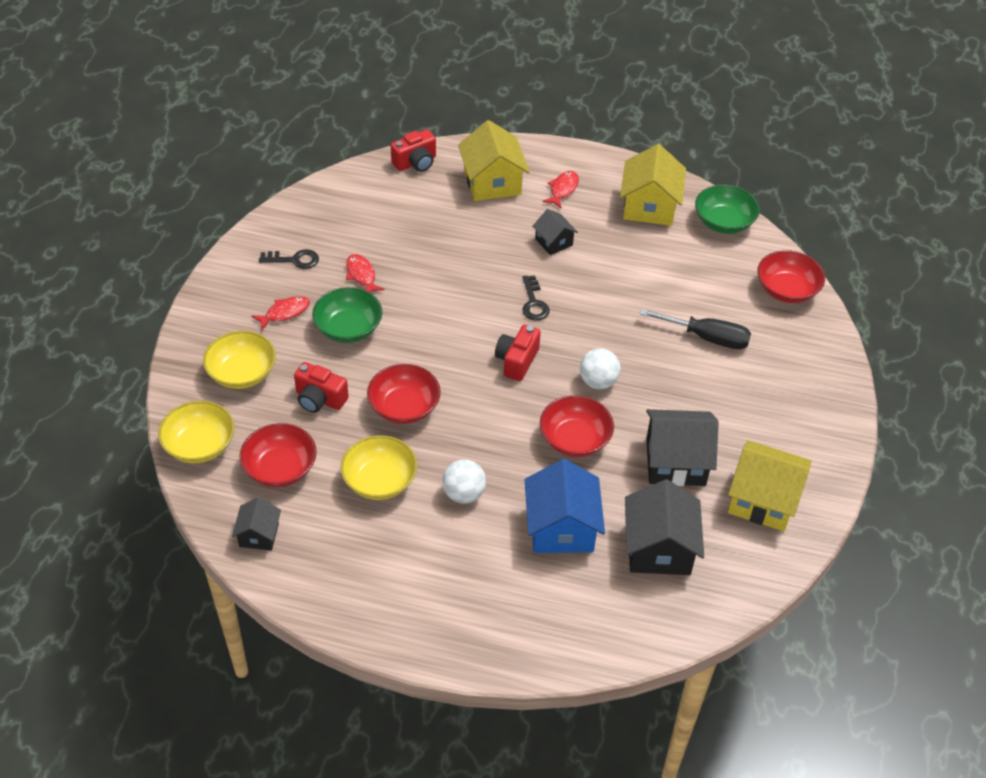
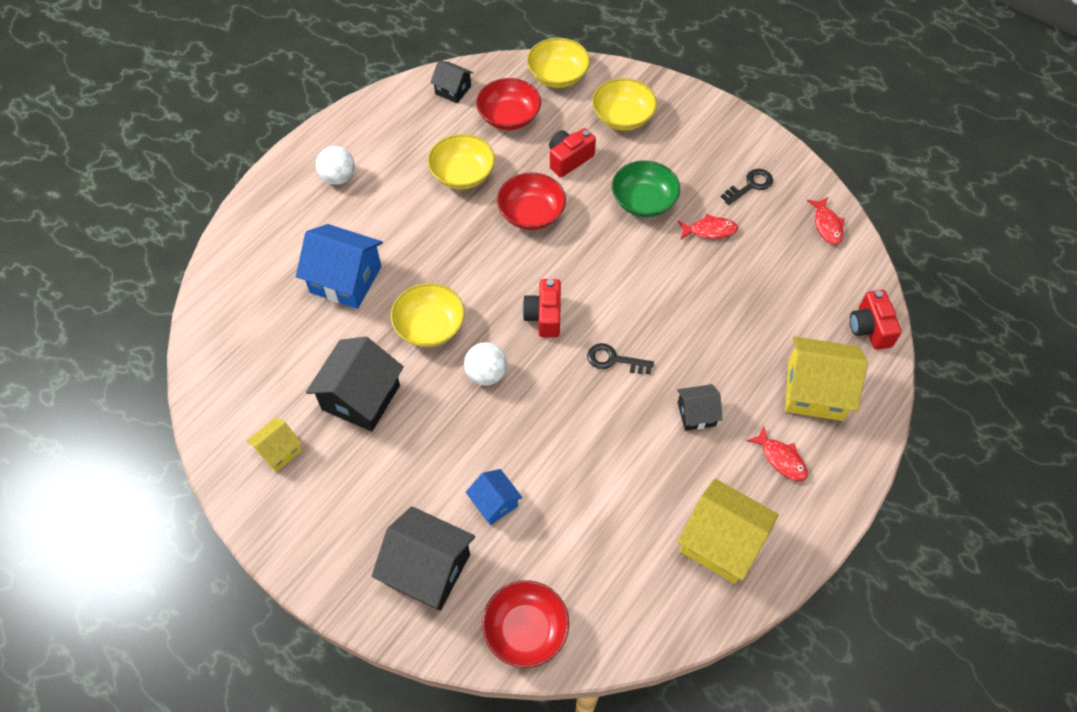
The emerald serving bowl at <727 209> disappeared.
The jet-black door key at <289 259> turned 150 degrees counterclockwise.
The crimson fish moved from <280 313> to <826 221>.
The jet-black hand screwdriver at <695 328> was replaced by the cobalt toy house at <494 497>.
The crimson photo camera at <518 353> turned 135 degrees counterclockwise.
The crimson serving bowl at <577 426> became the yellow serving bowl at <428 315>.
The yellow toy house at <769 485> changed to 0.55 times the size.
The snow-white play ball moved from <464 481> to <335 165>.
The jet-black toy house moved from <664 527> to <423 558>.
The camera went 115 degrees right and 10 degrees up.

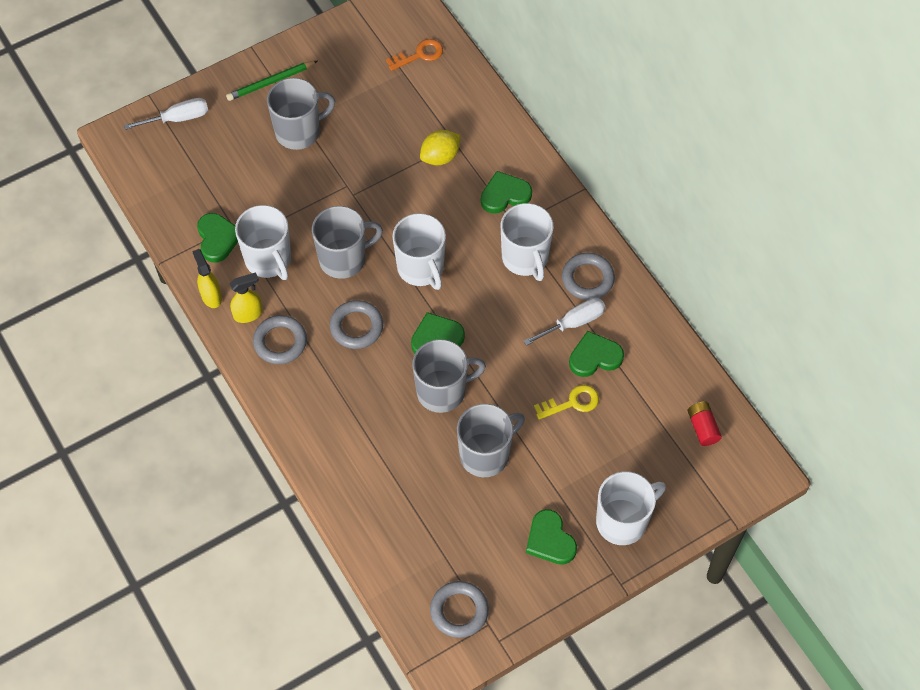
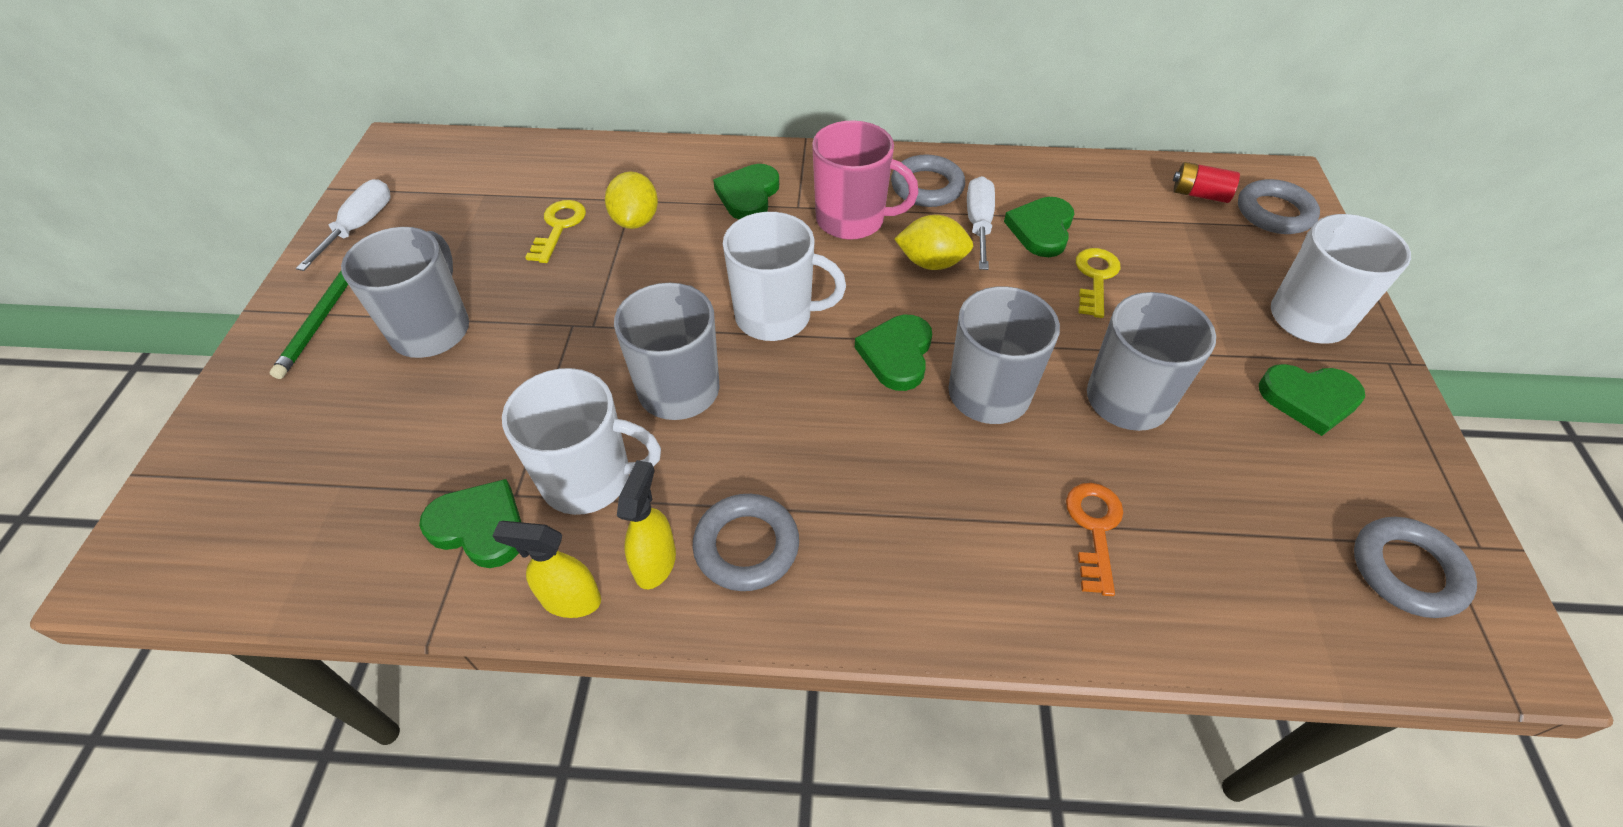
The orange-coloured door key moved from <414 55> to <1094 539>.
The snow-white hand screwdriver moved from <166 114> to <343 225>.
The snow-white tea mug at <527 242> became the rose-pink tea mug at <865 180>.
The grey ring moved from <356 324> to <1279 206>.
The yellow door key at <555 231> appeared.
The yellow lemon at <933 242> appeared.
The camera went 55 degrees left and 10 degrees down.

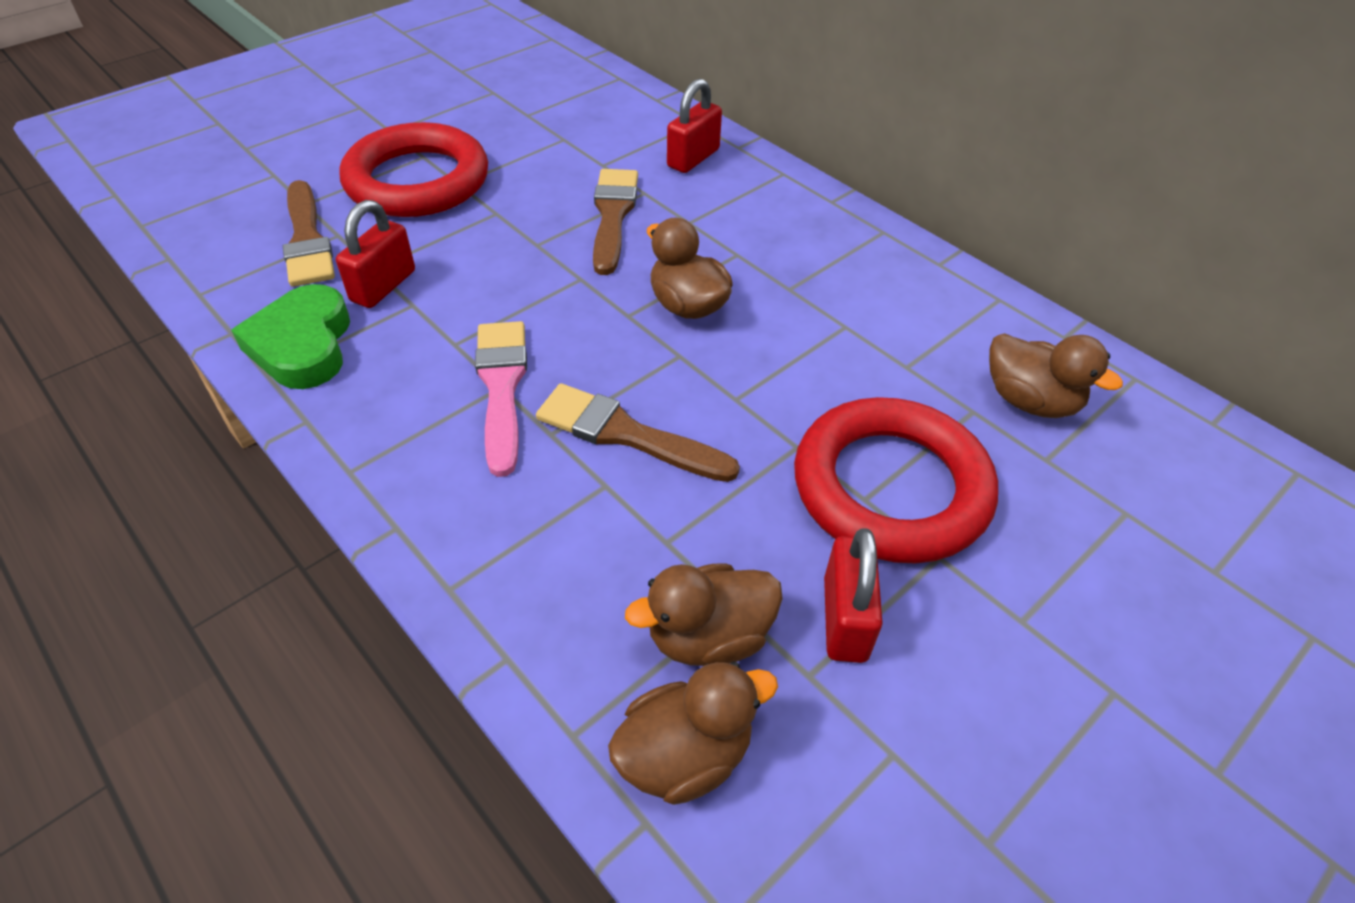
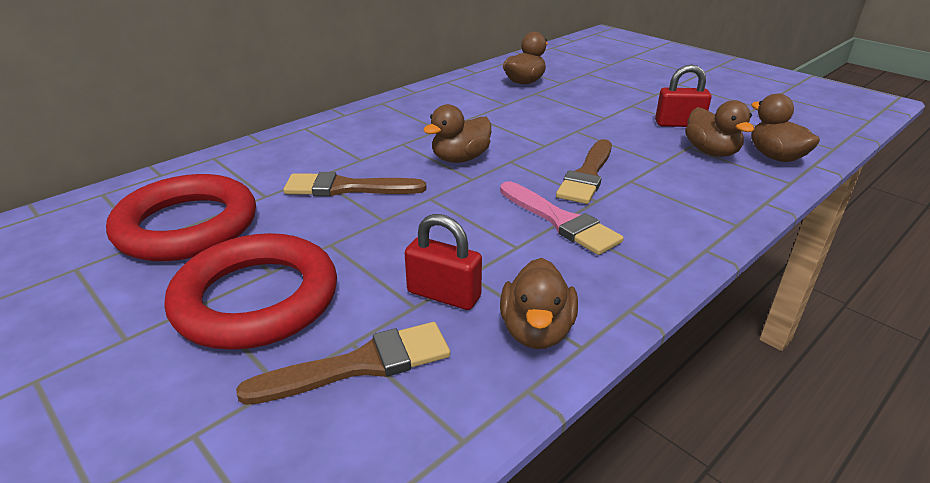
The crimson padlock at <694 125> disappeared.
The emerald heart shape at <290 336> was replaced by the brown toy duck at <539 303>.
The rose-pink brush at <501 399> turned 120 degrees counterclockwise.
The crimson ring moved from <896 480> to <181 217>.
The camera went 90 degrees left and 15 degrees down.

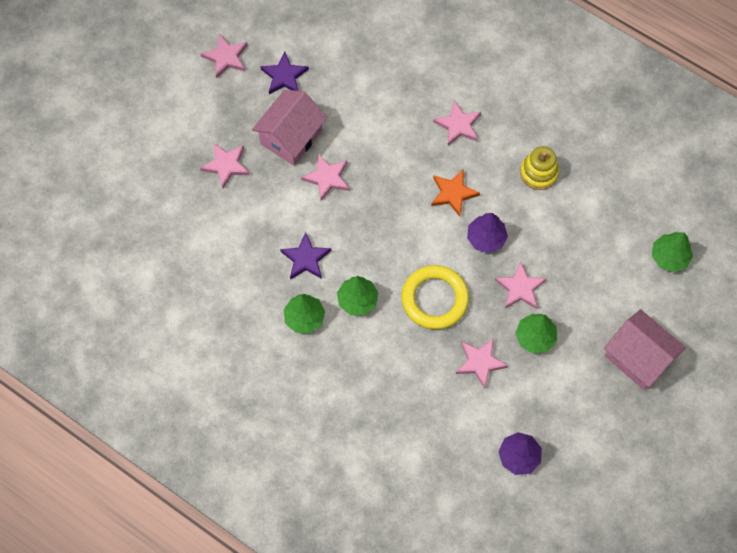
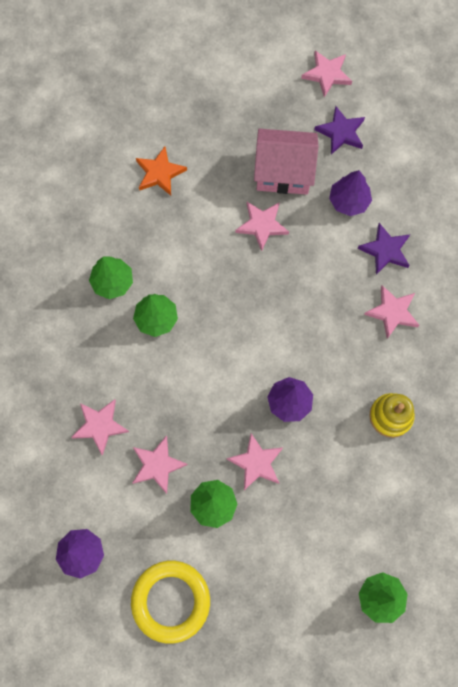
The rose-pink five-pointed star moved from <225 166> to <100 427>.
The orange-coloured five-pointed star moved from <455 193> to <161 171>.
The royal purple five-pointed star moved from <305 256> to <384 249>.
The yellow ring moved from <435 297> to <170 602>.
The rose-pink toy house at <645 349> disappeared.
The royal purple toy tree at <350 193> appeared.
The camera went 60 degrees right and 5 degrees up.

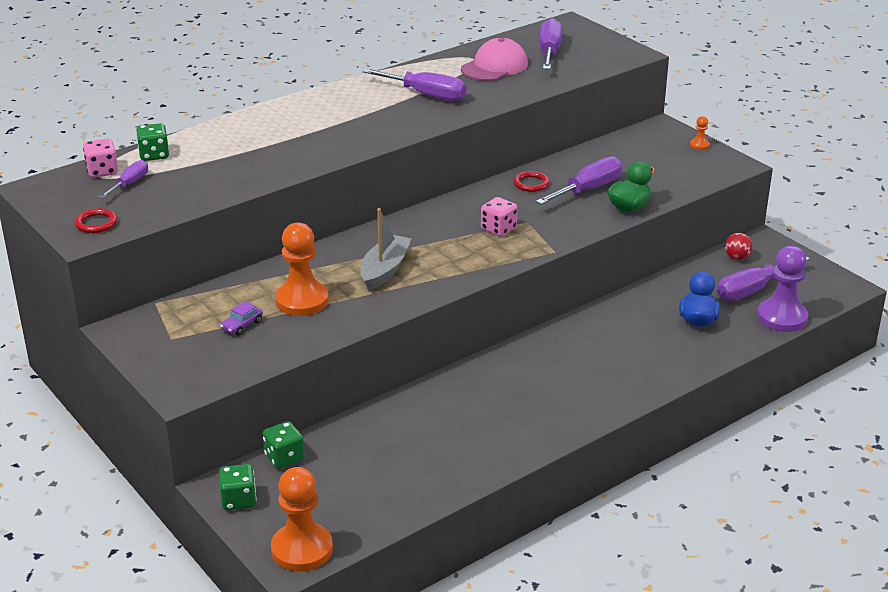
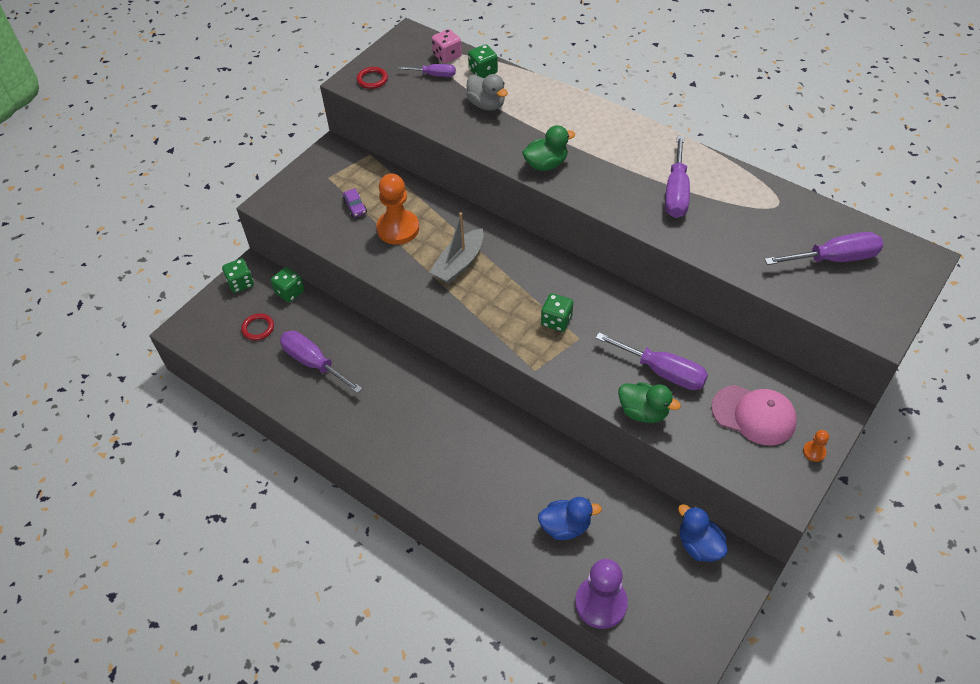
The rose-pink baseball cap moved from <494 59> to <754 415>.
The crimson ring moved from <531 181> to <257 327>.
The rose-pink dice at <499 216> became the emerald dice at <557 312>.
The grey boat at <386 249> turned 120 degrees clockwise.
The crimson play ball at <738 246> was replaced by the cobalt toy duck at <703 533>.
The royal purple hand screwdriver moved from <763 278> to <321 362>.
The royal purple toy car at <241 318> turned 135 degrees counterclockwise.
The orange-coloured game pawn at <302 519> disappeared.
The grey toy duck at <487 92> appeared.
The emerald toy duck at <548 148> appeared.
The camera went 75 degrees right and 20 degrees up.

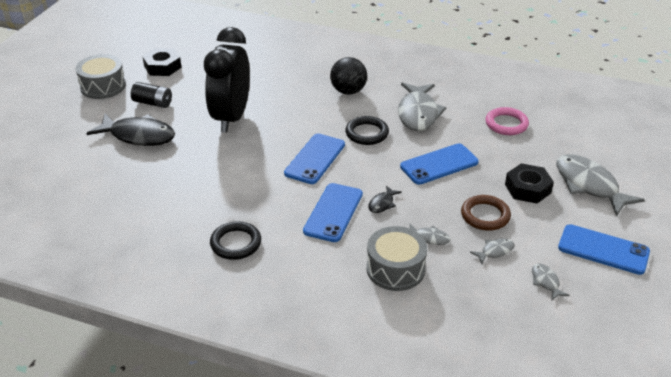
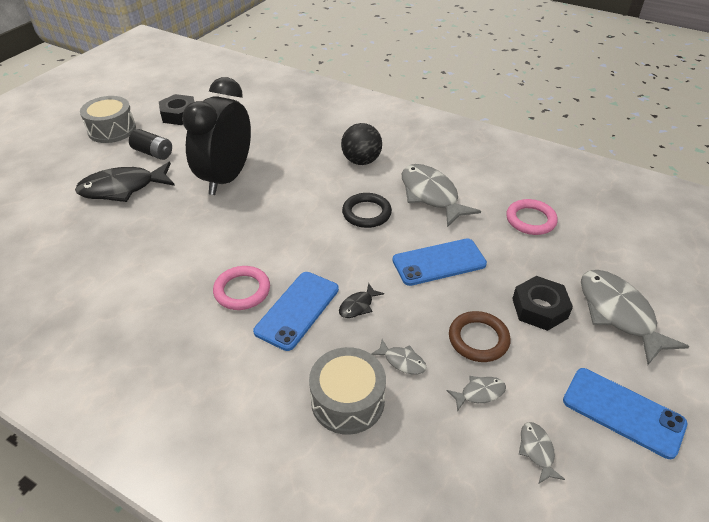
The grey fish at <422 107> turned 135 degrees clockwise.
The jet-black fish at <131 130> turned 135 degrees clockwise.
The cobalt mobile phone at <314 158> disappeared.
The jet-black ring at <235 240> disappeared.
The rose-pink ring at <241 288> appeared.
The camera went 10 degrees right and 5 degrees up.

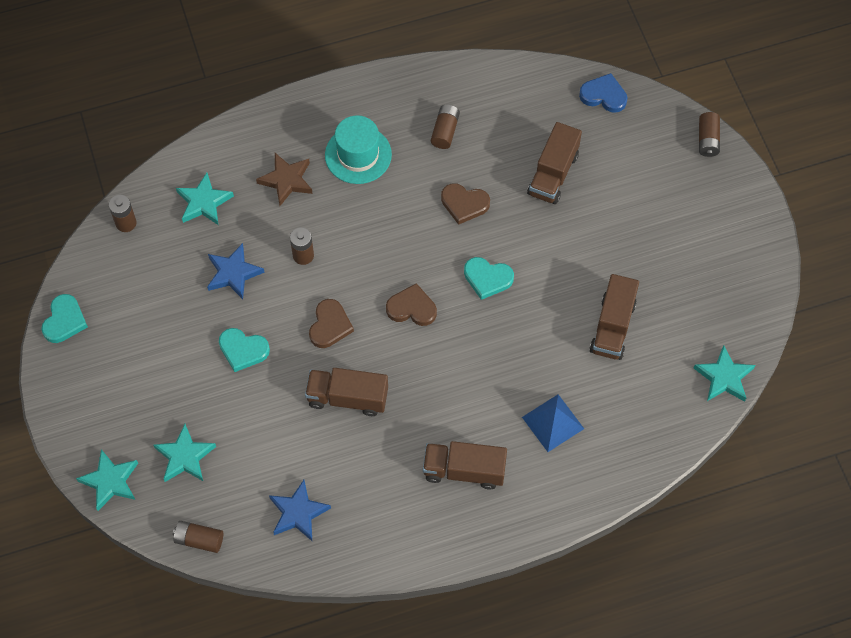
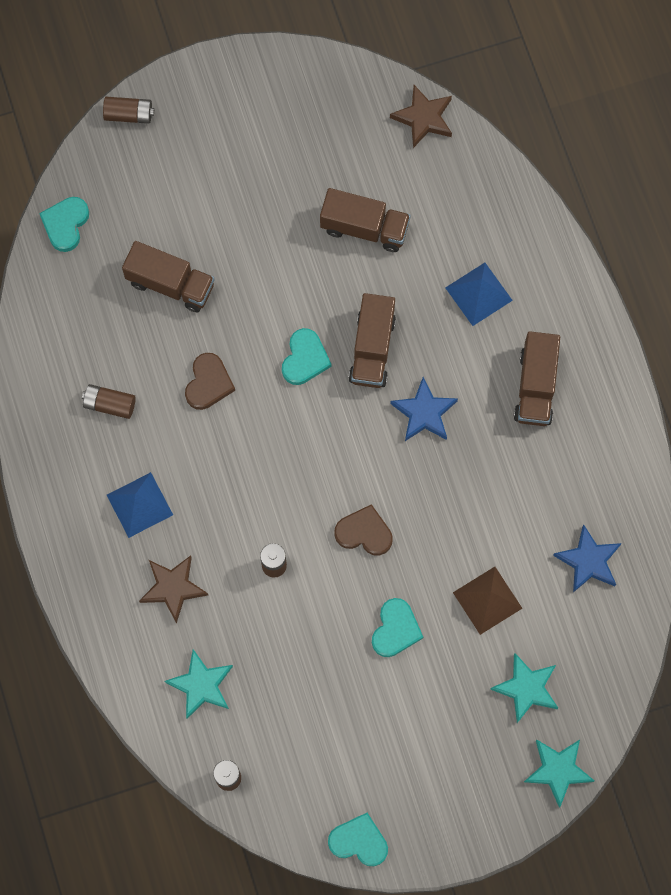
The cobalt heart shape at <603 93> became the aqua heart shape at <64 224>.
The aqua hat at <358 149> was replaced by the cobalt pyramid shape at <140 505>.
The cobalt five-pointed star moved from <236 271> to <424 409>.
The brown heart shape at <411 304> disappeared.
The aqua five-pointed star at <724 373> became the brown five-pointed star at <421 116>.
The brown truck moved from <346 392> to <372 340>.
The brown AA battery at <198 537> disappeared.
The brown pyramid shape at <488 601> appeared.
The camera went 90 degrees left and 10 degrees up.

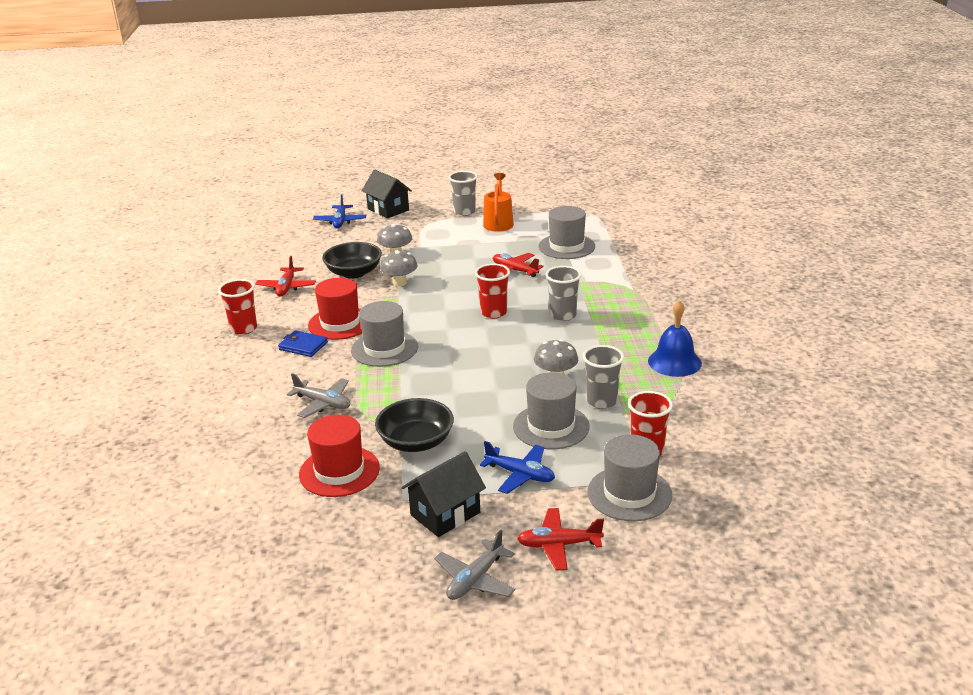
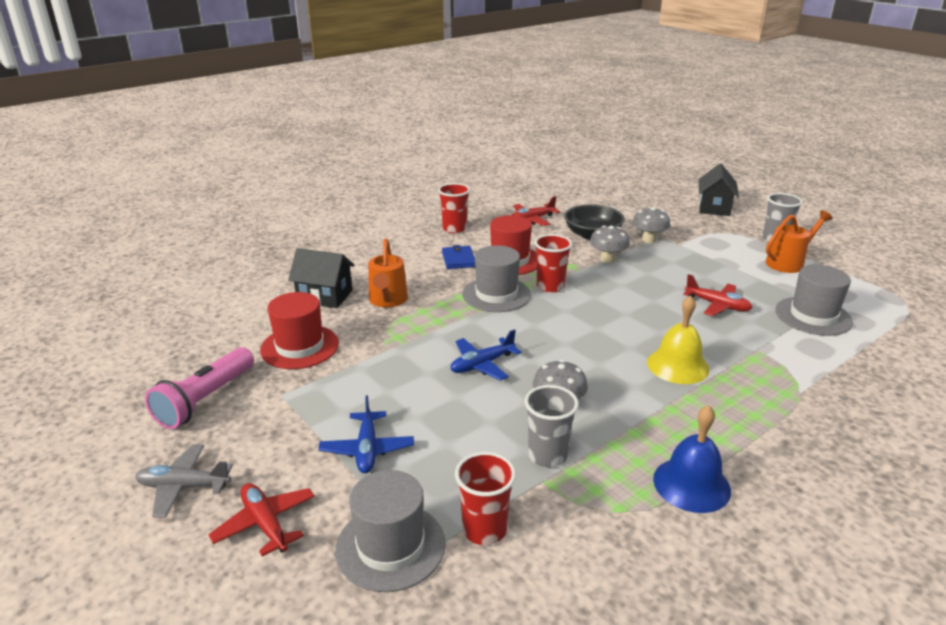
The cobalt toy plane moved from <339 211> to <486 355>.
The crimson toy plane at <518 265> turned 120 degrees clockwise.
The crimson tumbler moved from <492 291> to <553 263>.
The grey tumbler at <563 293> was replaced by the yellow hand bell at <678 339>.
The grey hat at <551 410> disappeared.
The grey toy plane at <318 395> was replaced by the orange-coloured sprinkling can at <388 272>.
The jet-black serving bowl at <414 425> disappeared.
The jet-black toy house moved from <443 494> to <321 278>.
The rose-pink flashlight at <199 388> appeared.
The camera went 55 degrees right and 0 degrees up.

